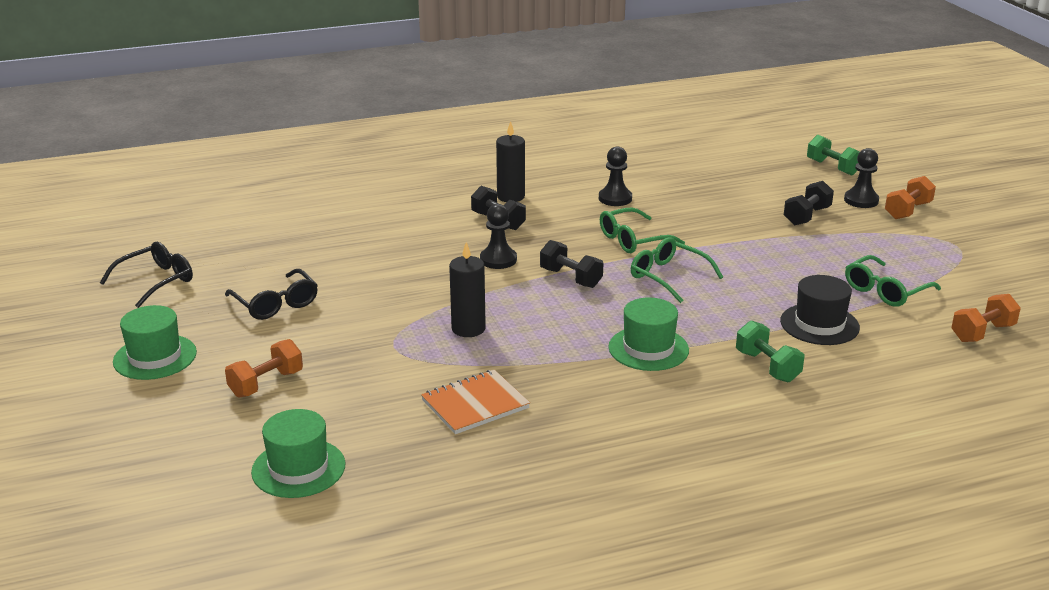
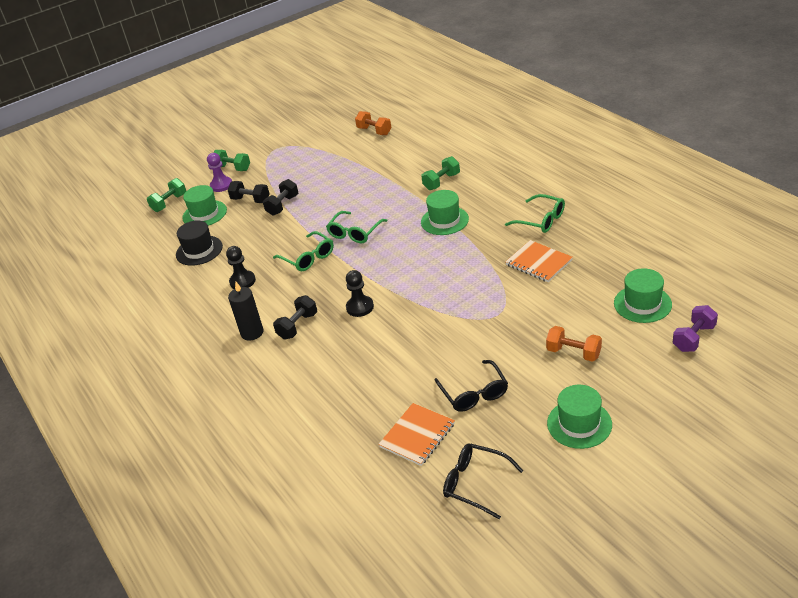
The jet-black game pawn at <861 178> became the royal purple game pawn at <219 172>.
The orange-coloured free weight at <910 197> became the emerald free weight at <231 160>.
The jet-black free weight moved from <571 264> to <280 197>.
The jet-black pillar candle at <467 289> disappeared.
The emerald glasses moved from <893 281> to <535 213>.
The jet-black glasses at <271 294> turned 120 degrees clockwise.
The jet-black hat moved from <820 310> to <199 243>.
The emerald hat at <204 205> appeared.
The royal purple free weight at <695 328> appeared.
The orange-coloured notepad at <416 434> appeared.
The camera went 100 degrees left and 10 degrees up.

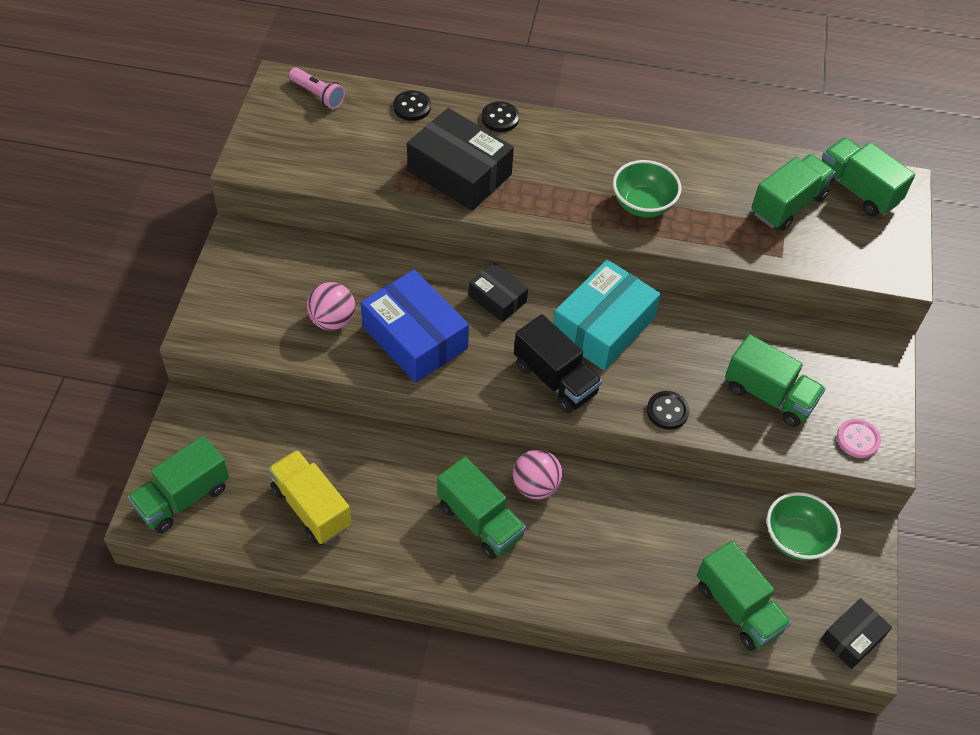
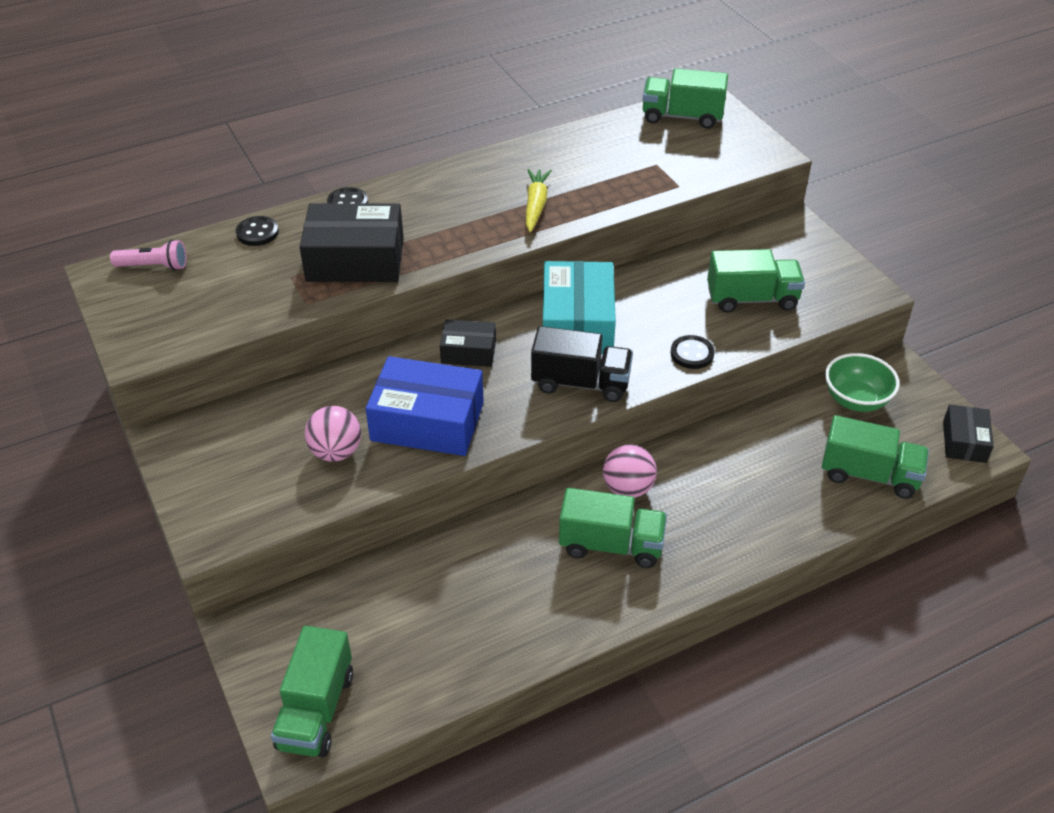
The emerald truck at <793 192> disappeared.
The emerald serving bowl at <647 189> was replaced by the yellow toy carrot at <539 200>.
The rose-pink sewing button at <859 438> disappeared.
The yellow truck at <309 497> disappeared.
The camera went 35 degrees left and 10 degrees down.

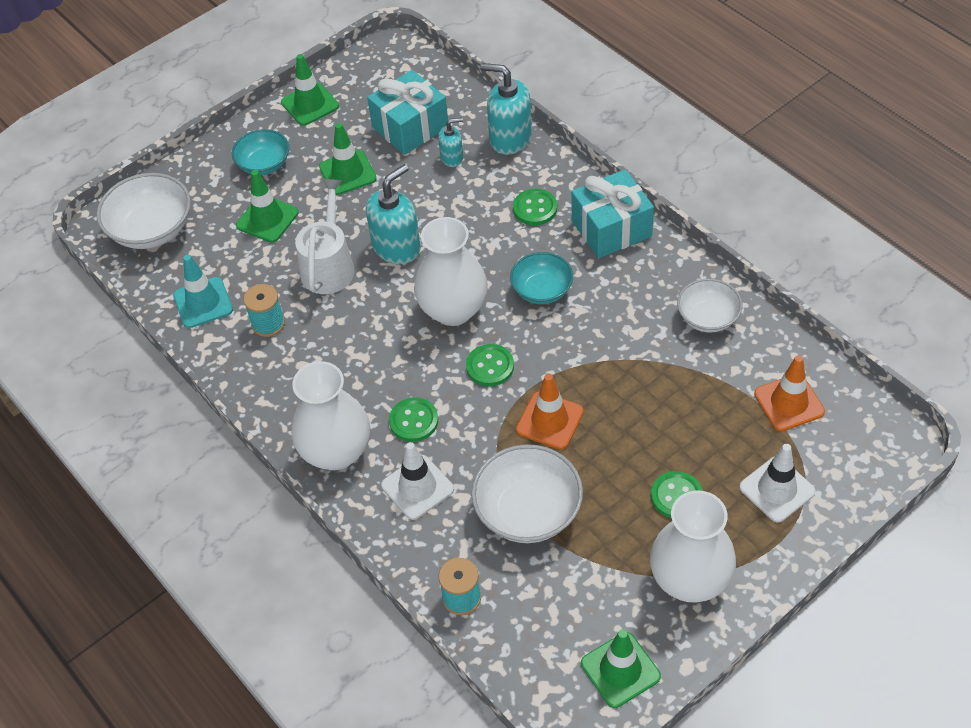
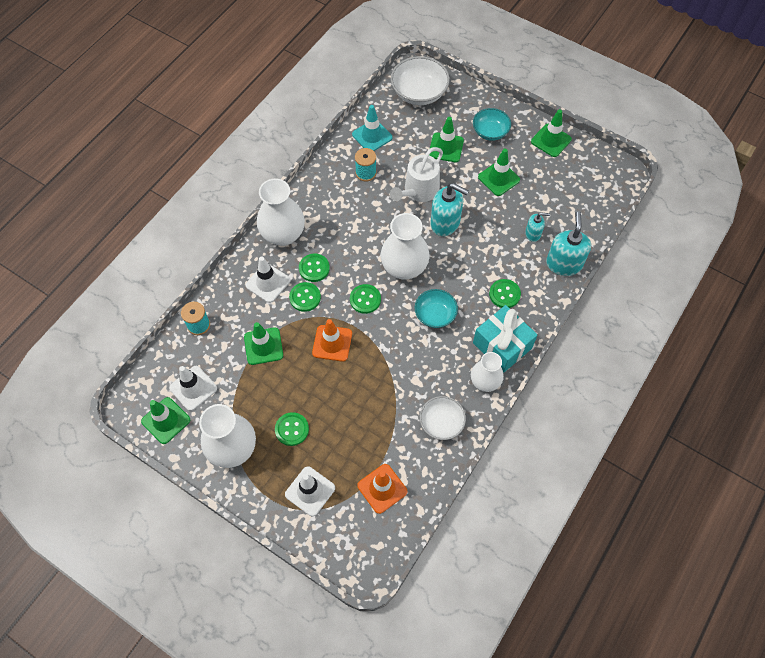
The aqua gift at <407 112> disappeared.
The aqua pump bottle at <450 142> turned 60 degrees counterclockwise.
The snow-white sprinkling can at <324 236> turned 135 degrees clockwise.
The snow-white serving bowl at <527 493> was replaced by the emerald road cone at <263 343>.
The emerald sewing button at <305 297> appeared.
The snow-white vase at <487 372> appeared.
The snow-white road cone at <193 388> appeared.
The camera went 70 degrees right and 10 degrees up.

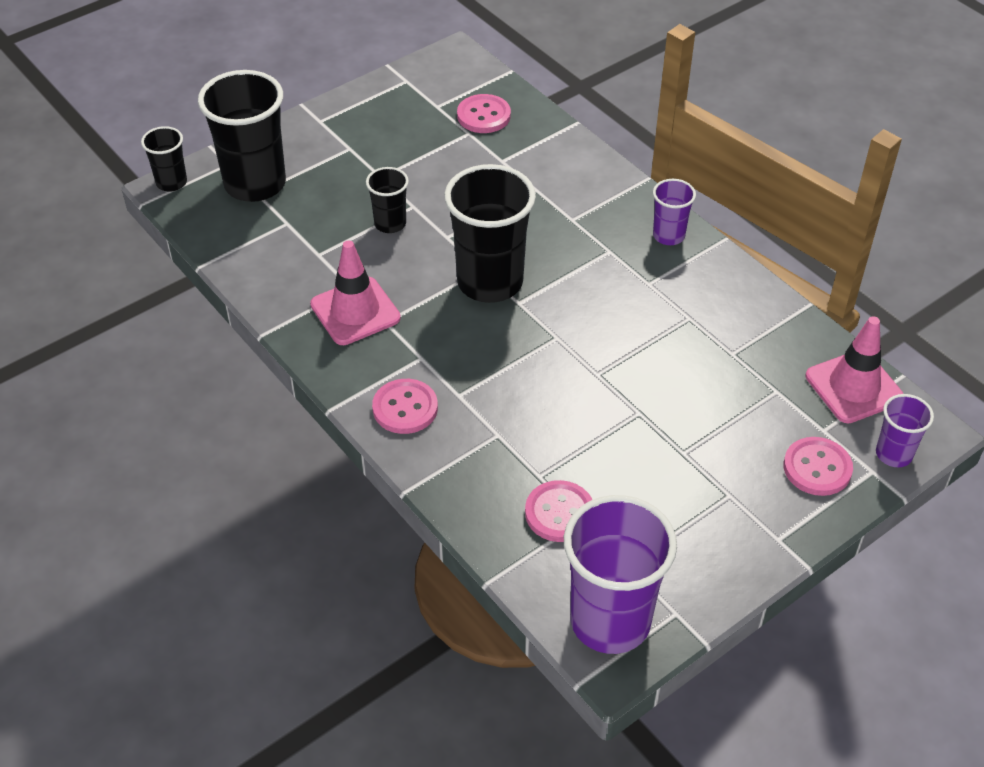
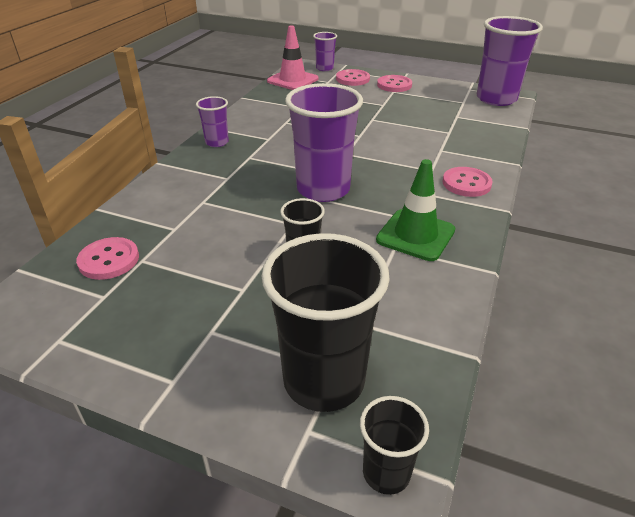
The jet-black tumbler at <490 233> became the royal purple tumbler at <324 142>.
The rose-pink road cone at <355 292> became the emerald road cone at <415 210>.
The rose-pink sewing button moved from <558 511> to <394 83>.
The camera went 120 degrees left and 10 degrees down.

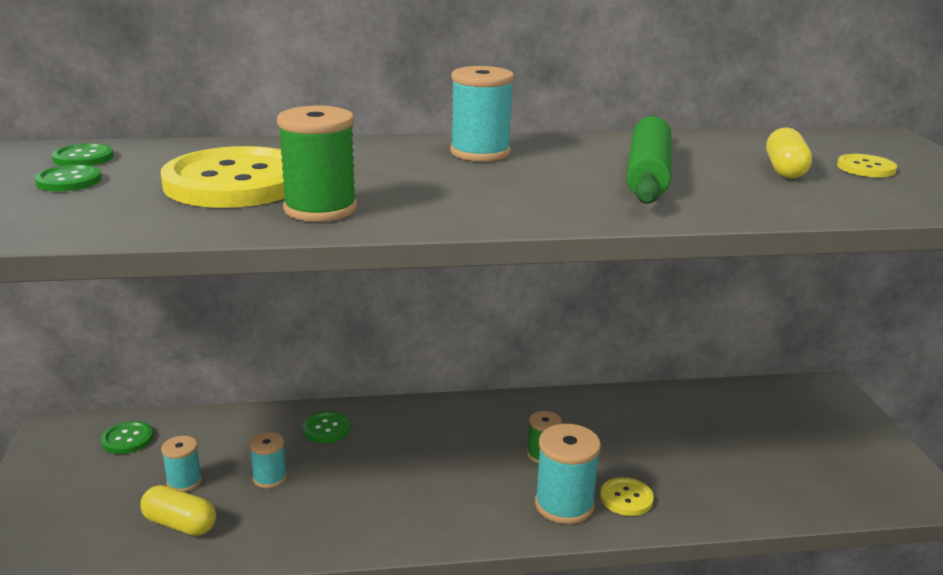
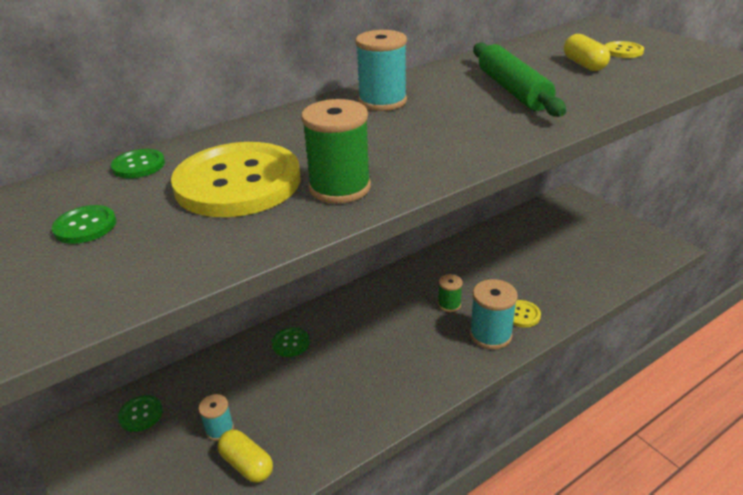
The emerald sewing button moved from <83 154> to <138 163>.
The aqua spool at <268 460> disappeared.
The yellow pill shape at <178 510> turned 45 degrees clockwise.
The camera went 25 degrees left and 10 degrees up.

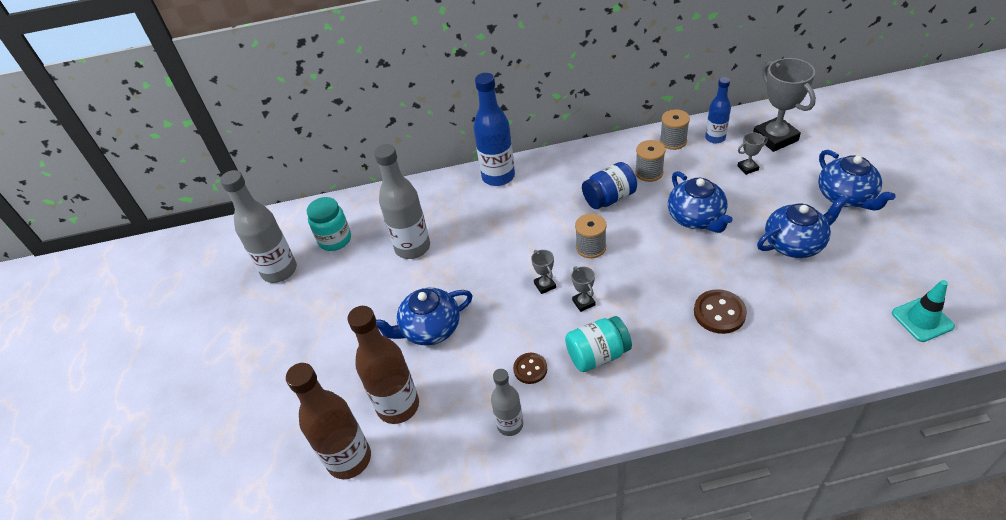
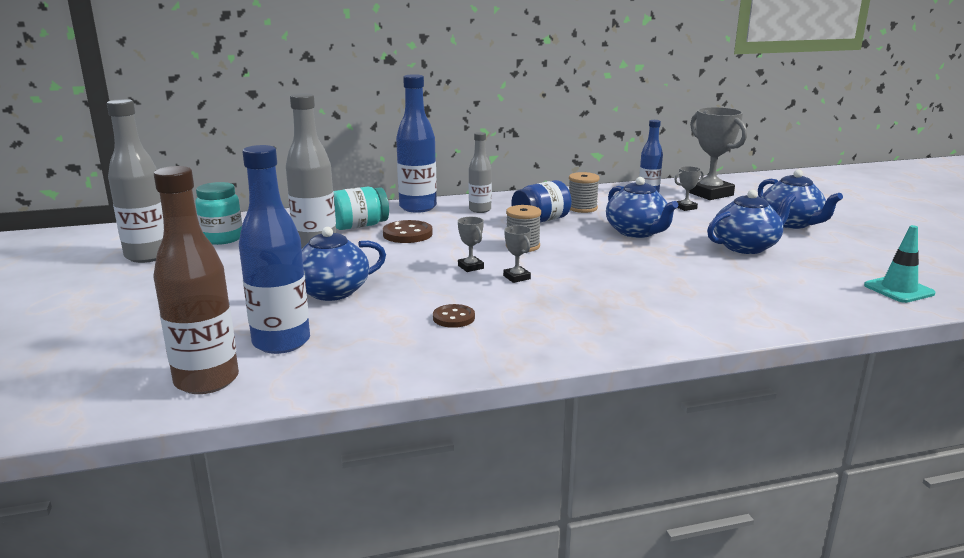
The grey spool at <675 129> disappeared.
The brown sewing button moved from <720 311> to <408 231>.
The brown drink bottle at <383 365> became the cobalt drink bottle at <274 249>.
The aqua jam jar moved from <598 344> to <361 208>.
The grey drink bottle moved from <507 402> to <480 172>.
The camera went 10 degrees left and 25 degrees down.

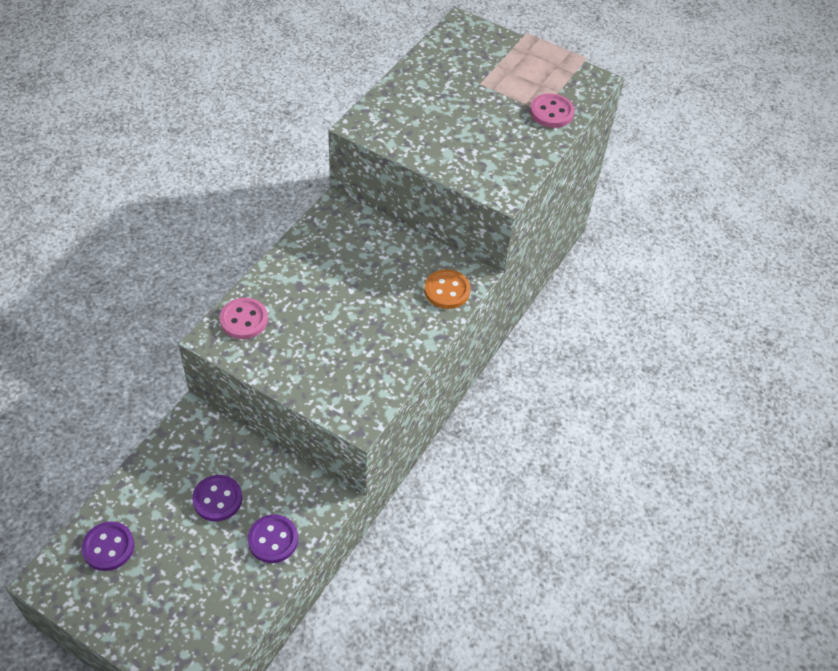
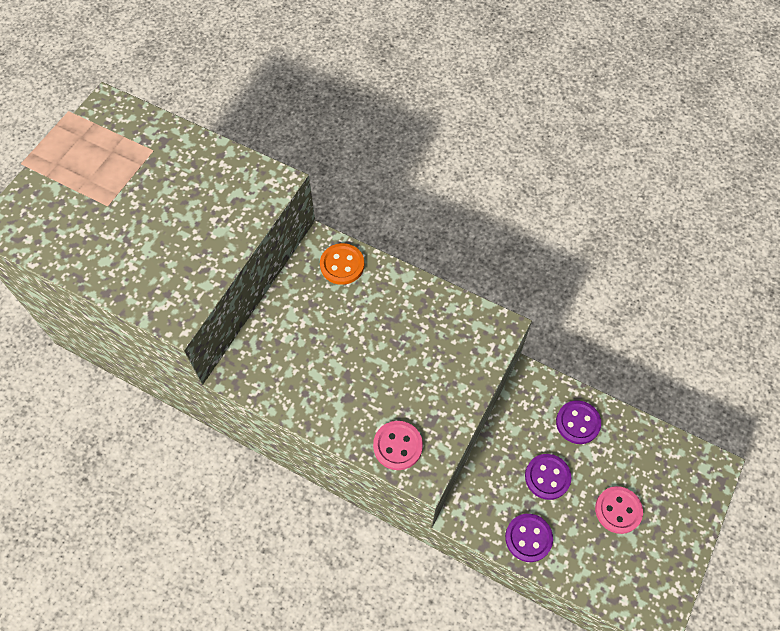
The rose-pink sewing button moved from <552 111> to <619 510>.
The royal purple sewing button moved from <107 546> to <529 538>.
The camera went 90 degrees left and 10 degrees up.

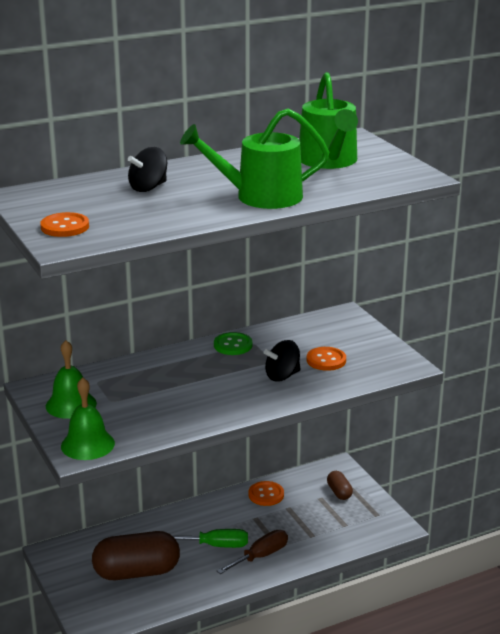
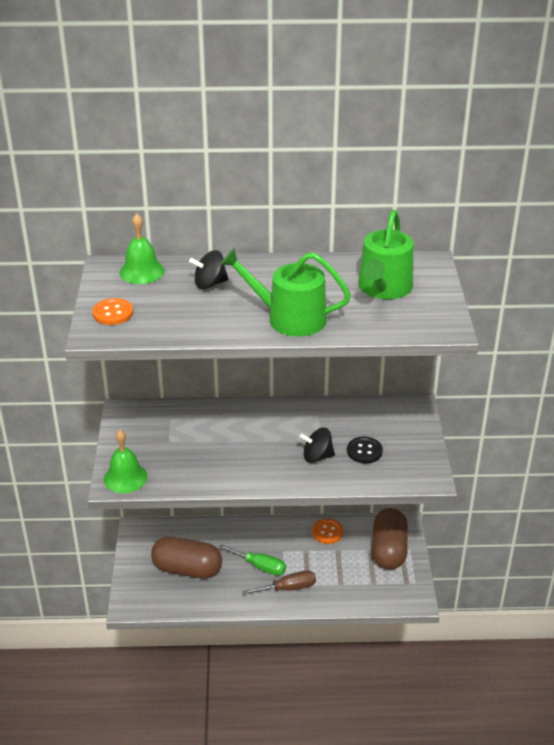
The emerald sewing button at <233 343> disappeared.
The emerald hand bell moved from <71 379> to <142 248>.
The orange-coloured sewing button at <326 359> became the jet-black sewing button at <365 450>.
The brown pill shape at <340 485> changed to 2.12 times the size.
The camera went 25 degrees right and 10 degrees up.

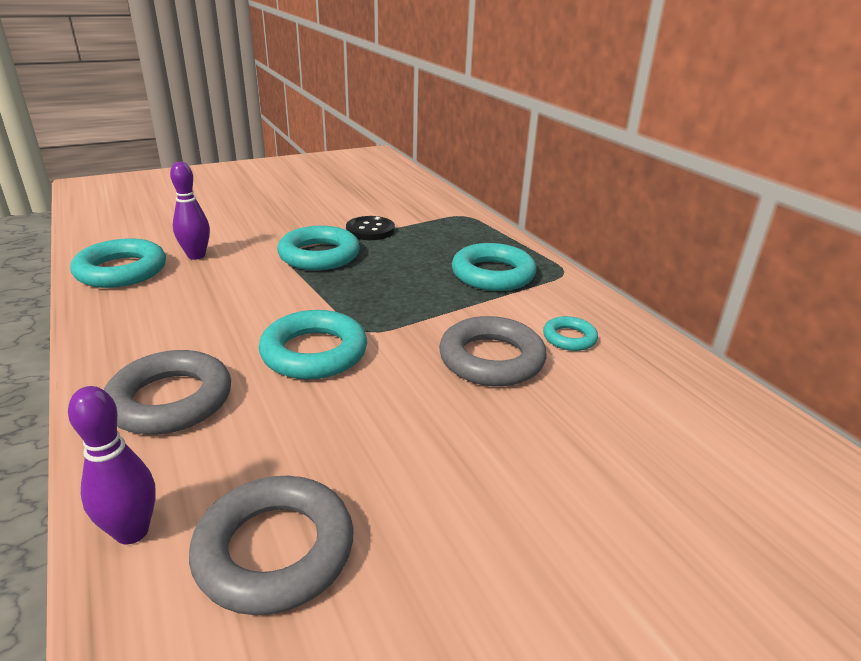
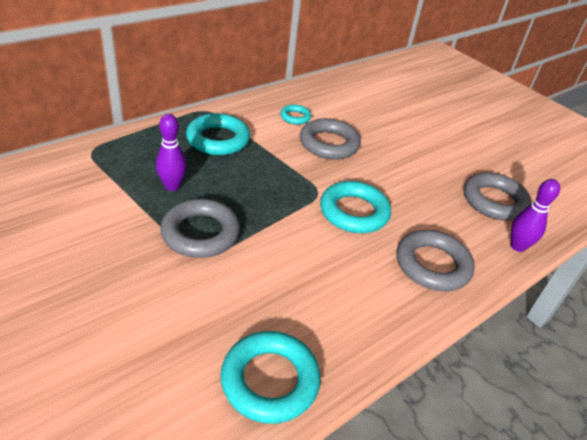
The royal purple skittle moved from <190 211> to <171 152>.
The jet-black sewing button at <370 228> disappeared.
The aqua ring at <318 248> became the grey ring at <200 228>.
The camera went 105 degrees left and 10 degrees up.

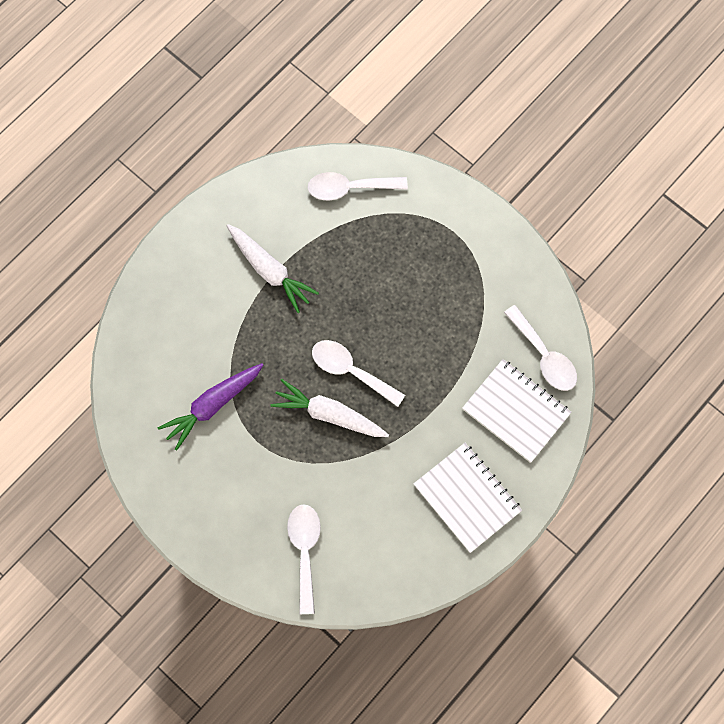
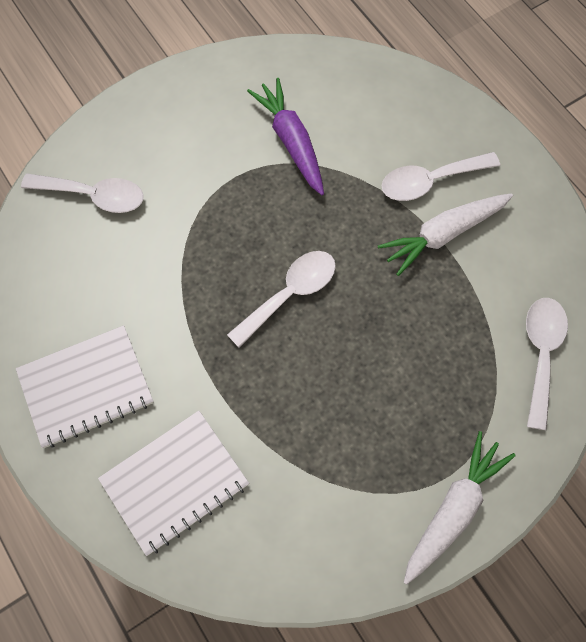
The snow-white spoon moved from <540 348> to <440 176>.
The snow-white toy carrot moved from <329 408> to <460 508>.
The camera went 105 degrees right and 5 degrees down.

